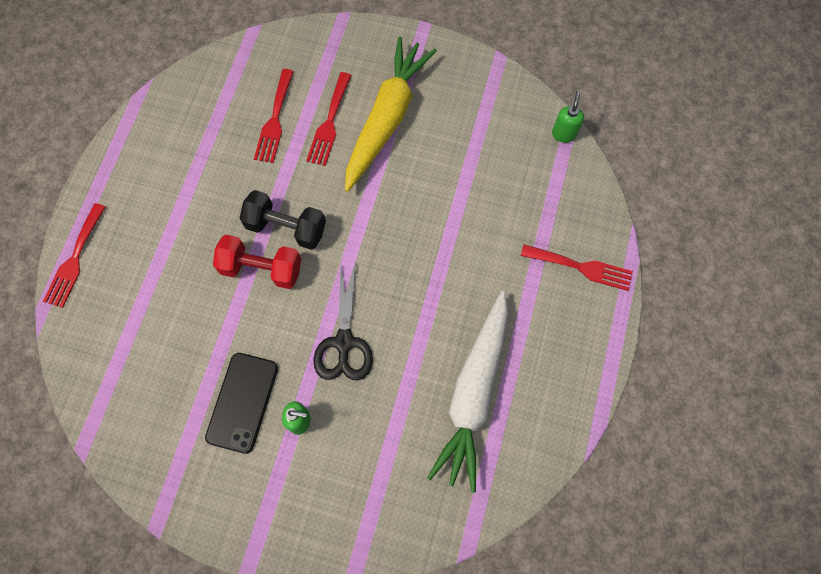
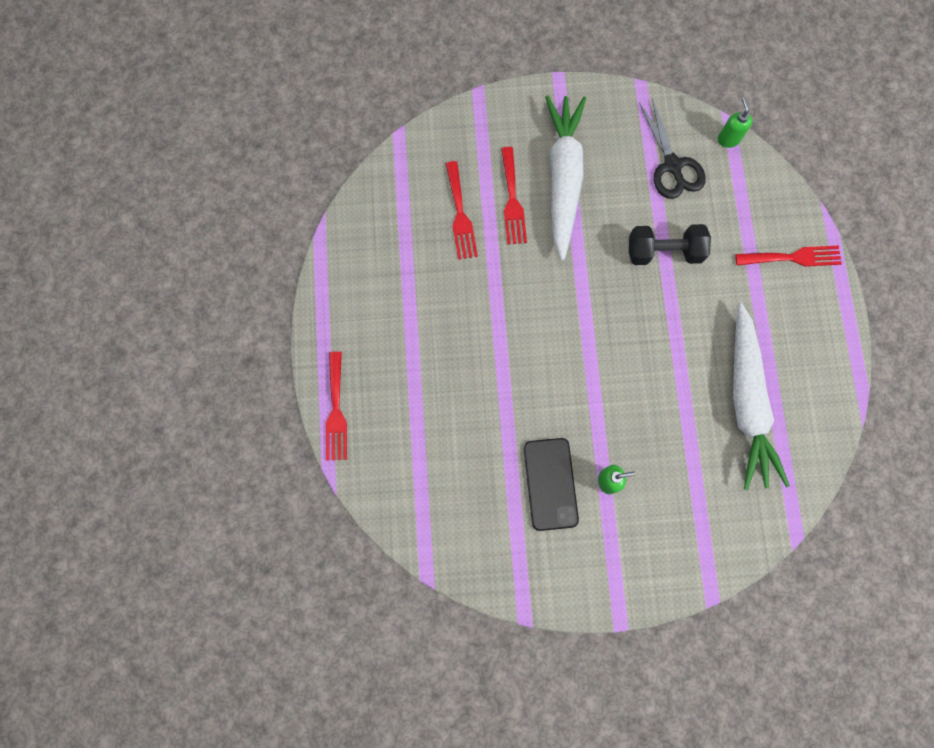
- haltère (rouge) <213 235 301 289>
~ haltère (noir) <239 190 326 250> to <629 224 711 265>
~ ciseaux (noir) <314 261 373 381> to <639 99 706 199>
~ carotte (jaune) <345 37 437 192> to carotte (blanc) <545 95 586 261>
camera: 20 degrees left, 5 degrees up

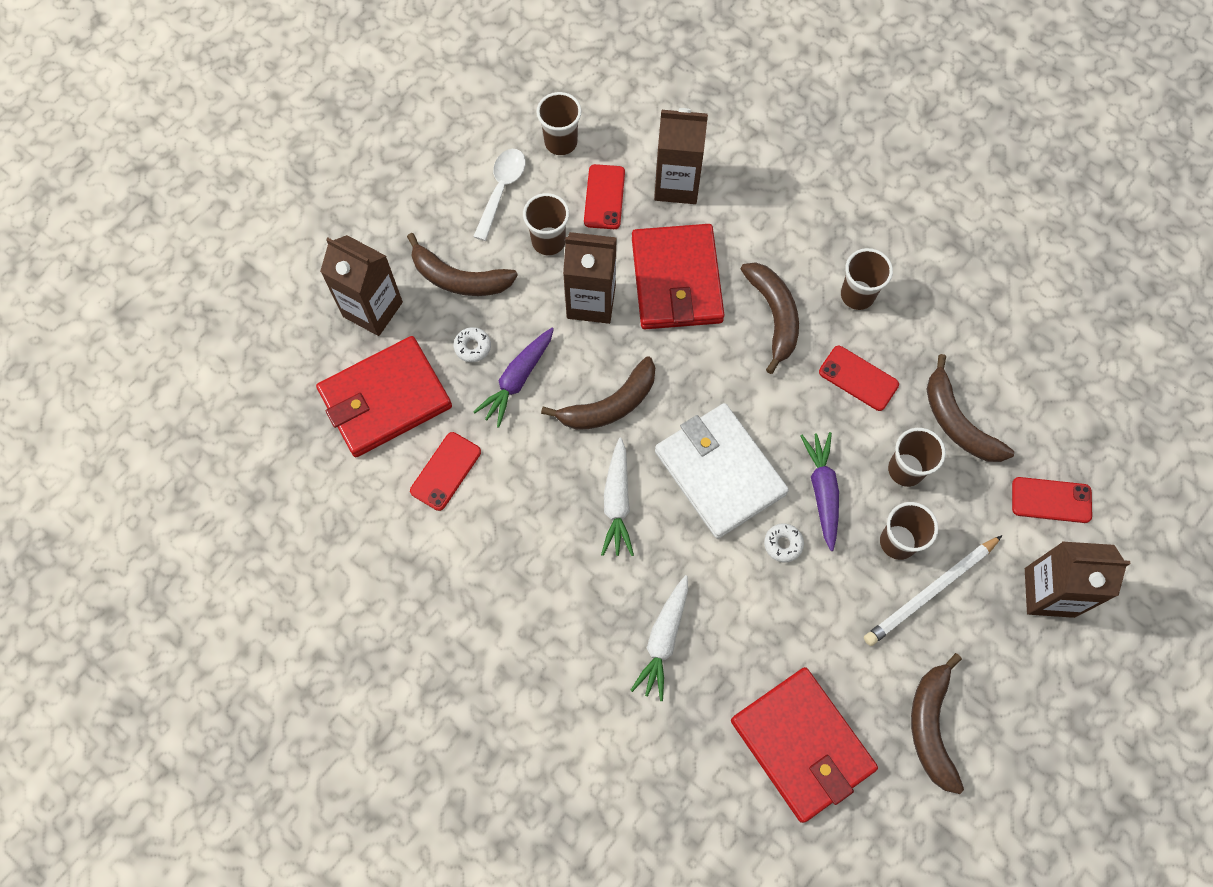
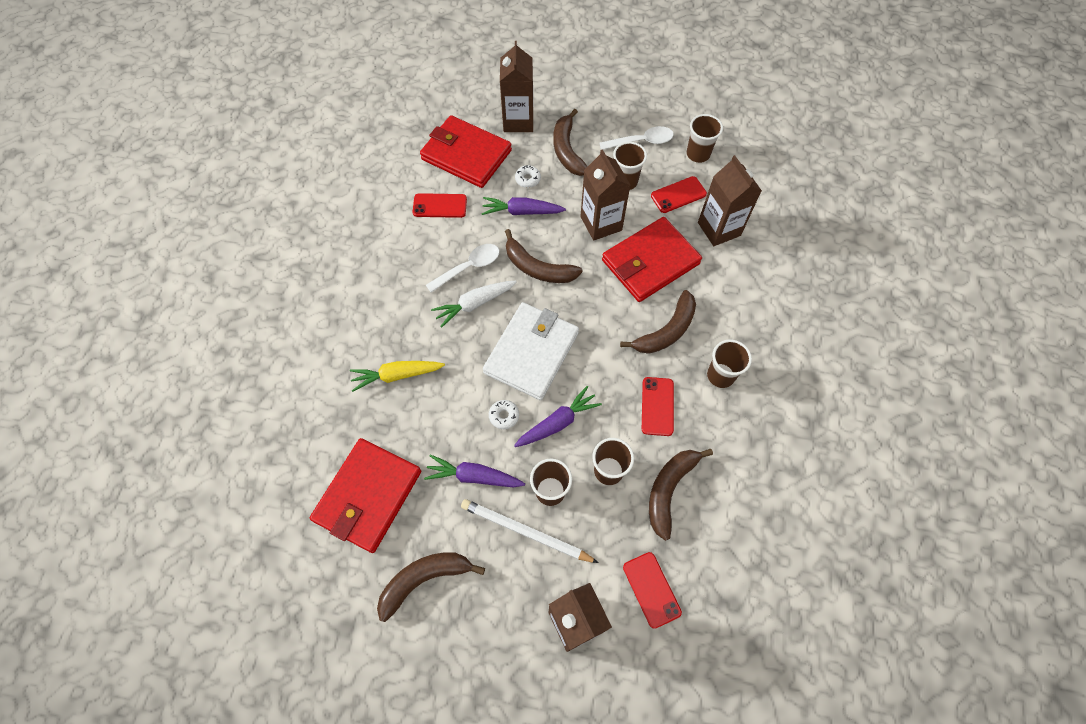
~ carotte (blanc) <631 575 688 701> to carotte (jaune) <350 361 445 392>
+ carotte (violet) <424 454 525 488>
+ cuillère (blanc) <426 244 499 293>
camera: 60 degrees right, 5 degrees down

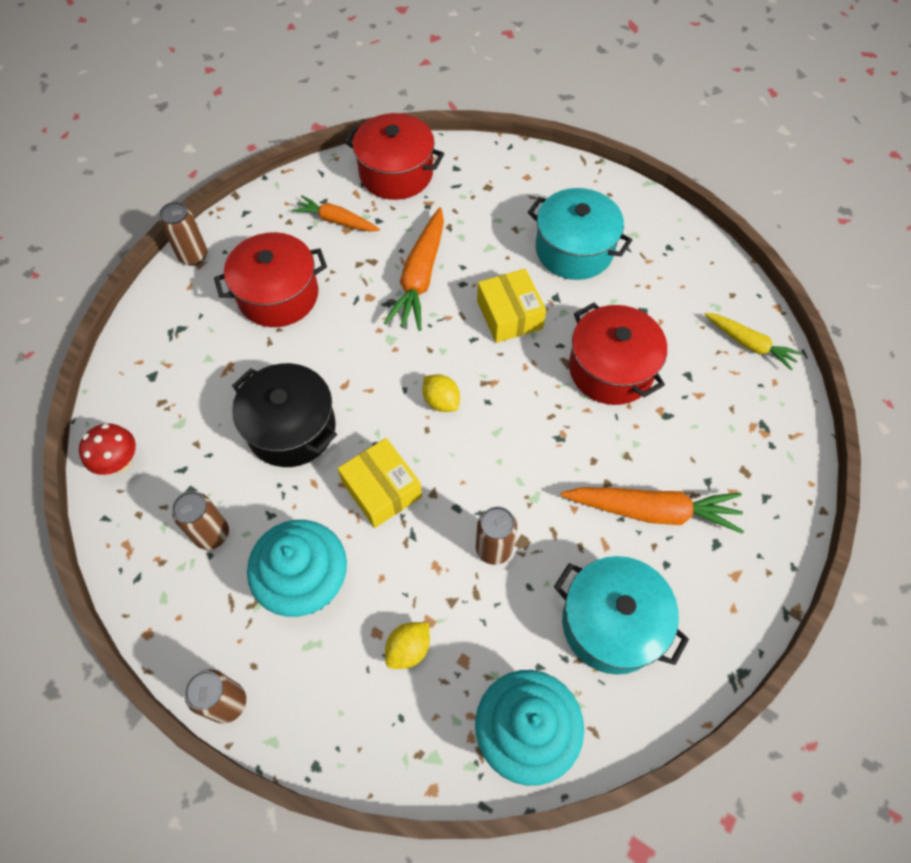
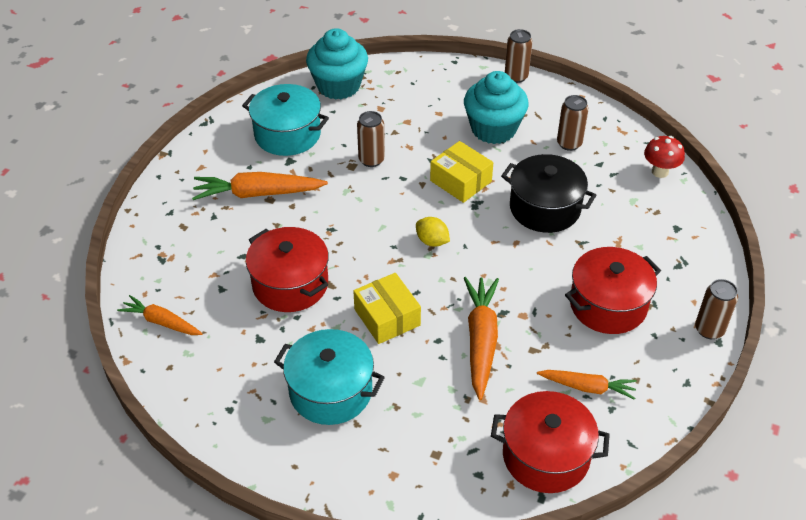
- citron (jaune) <385 622 430 669>
~ carotte (jaune) <704 313 802 371> to carotte (orange) <117 295 203 335>
camera: 170 degrees right, 15 degrees down

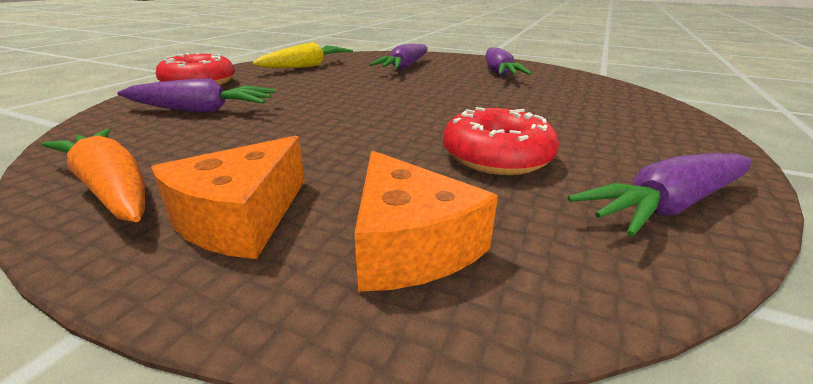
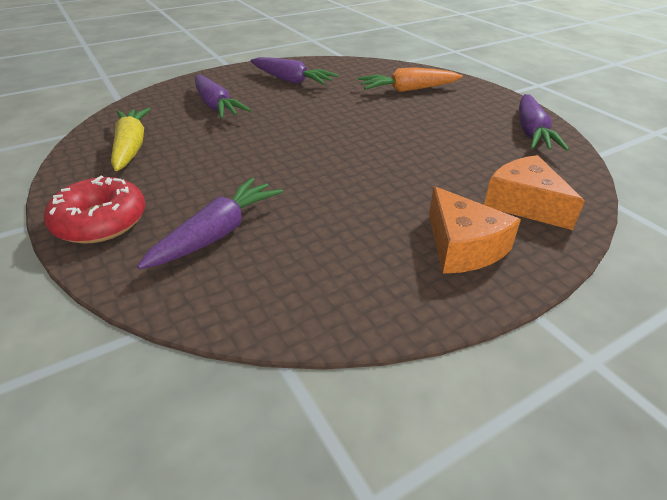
~ carotte (orange) <42 129 145 222> to <358 67 463 92>
~ fromage (orange) <354 151 498 292> = <484 155 585 230> 135 degrees counterclockwise
- beignet (rouge) <443 107 559 175>
camera: 55 degrees left, 10 degrees up

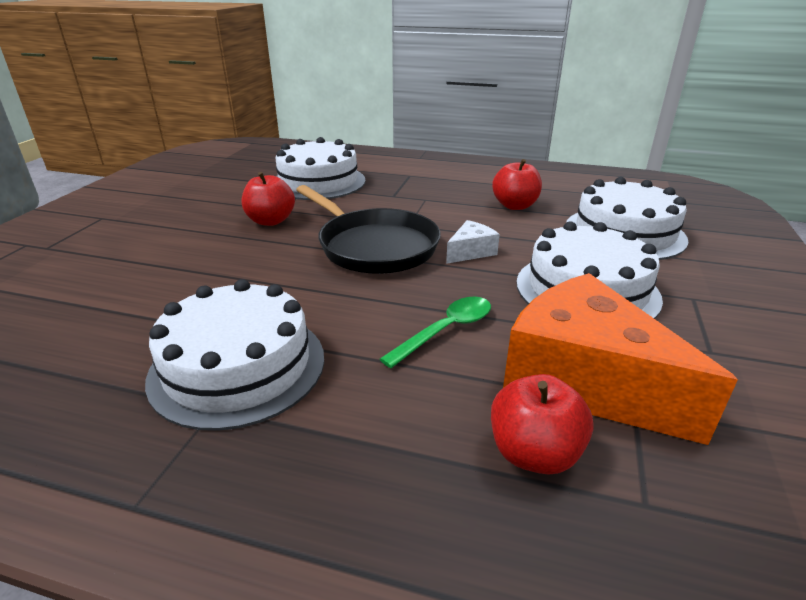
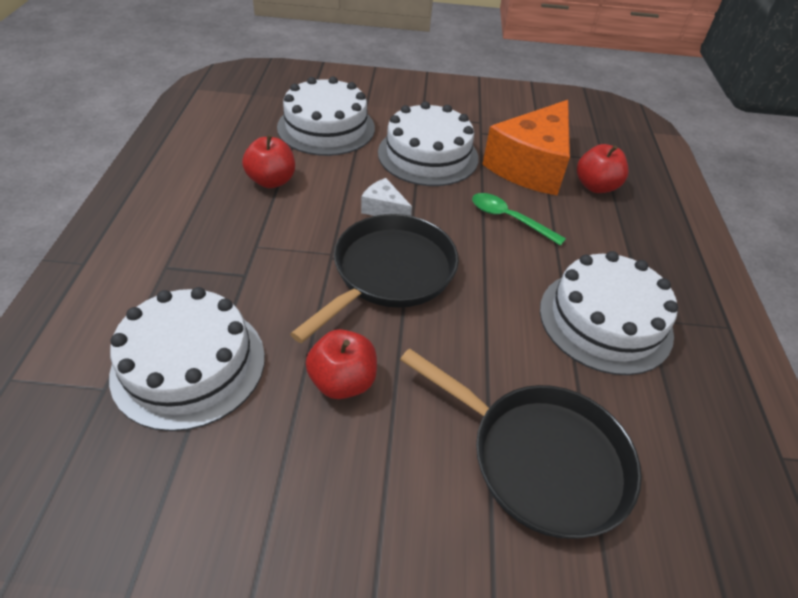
+ poêle (noir) <400 348 642 539>
camera: 105 degrees left, 15 degrees up

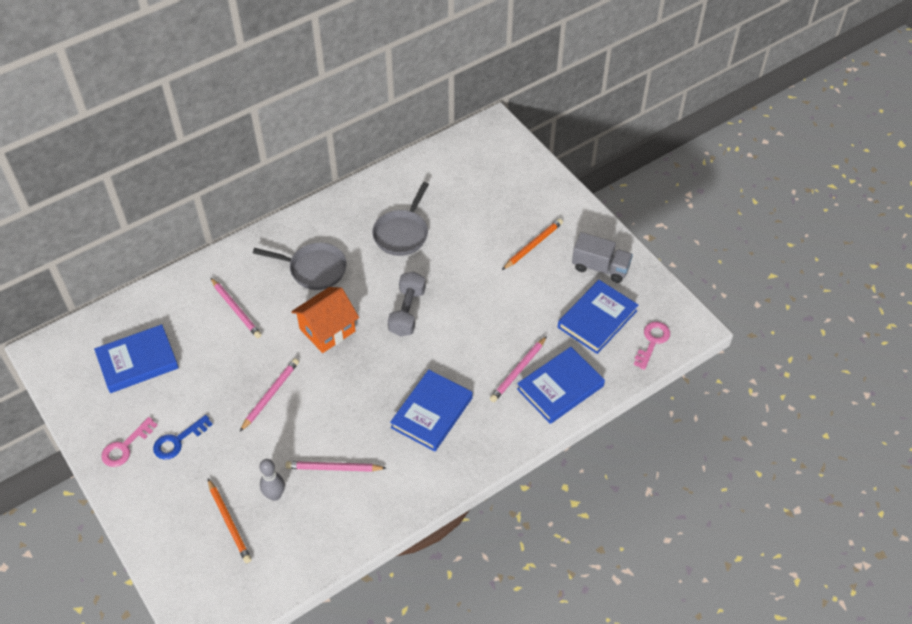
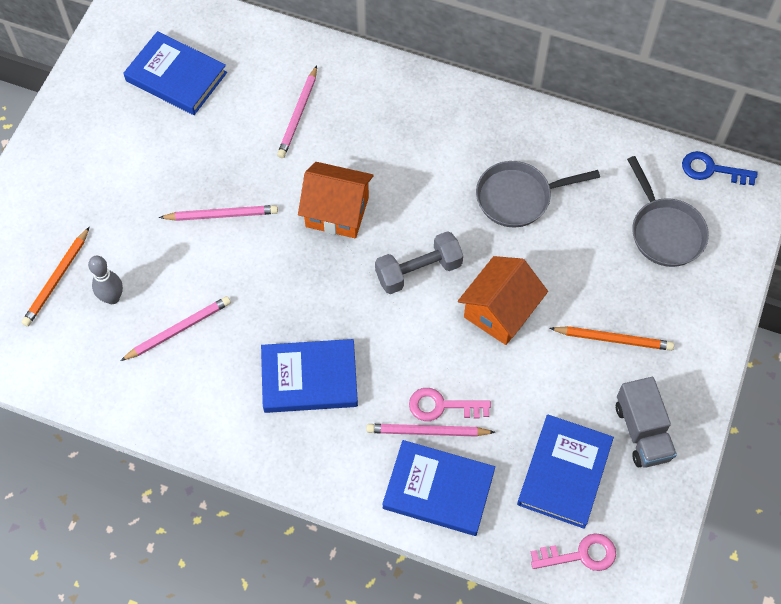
~ clé (rose) <101 417 157 467> to <409 388 491 421>
~ clé (bleu) <153 415 213 460> to <682 151 758 185>
~ poêle (gris) <253 243 347 290> to <627 156 709 267>
~ crayon (rose) <285 461 386 472> = <120 296 231 361> 90 degrees clockwise
~ livre (bleu) <558 280 638 354> = <517 415 614 529> 75 degrees counterclockwise
+ maison (orange) <458 256 548 345>
camera: 55 degrees right, 10 degrees up

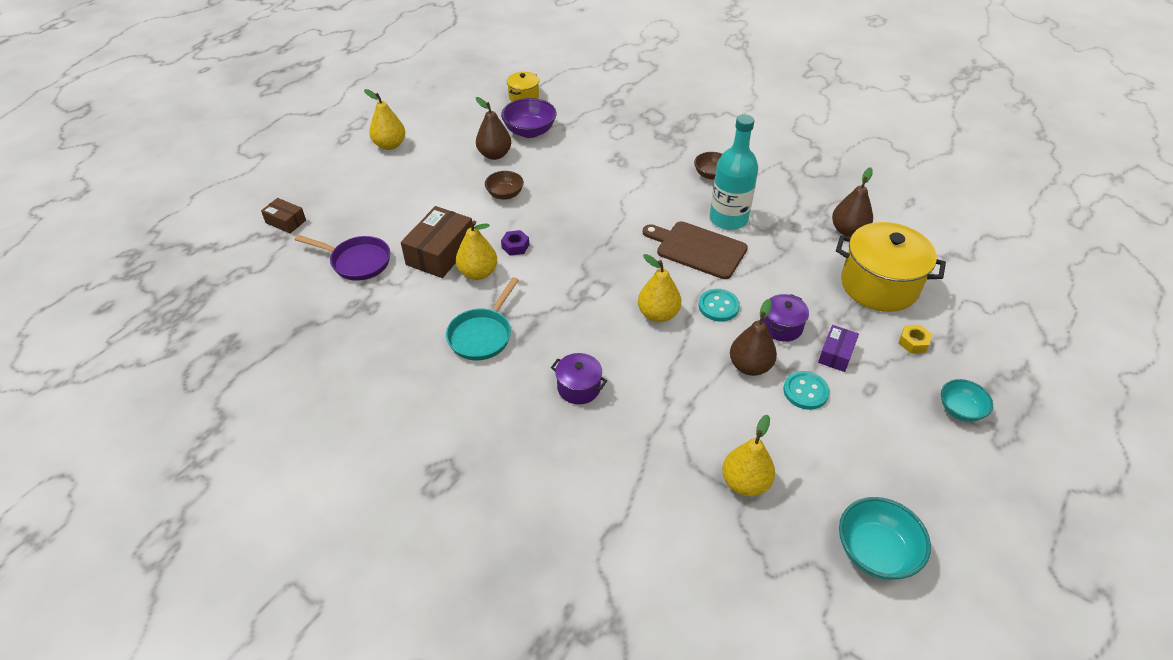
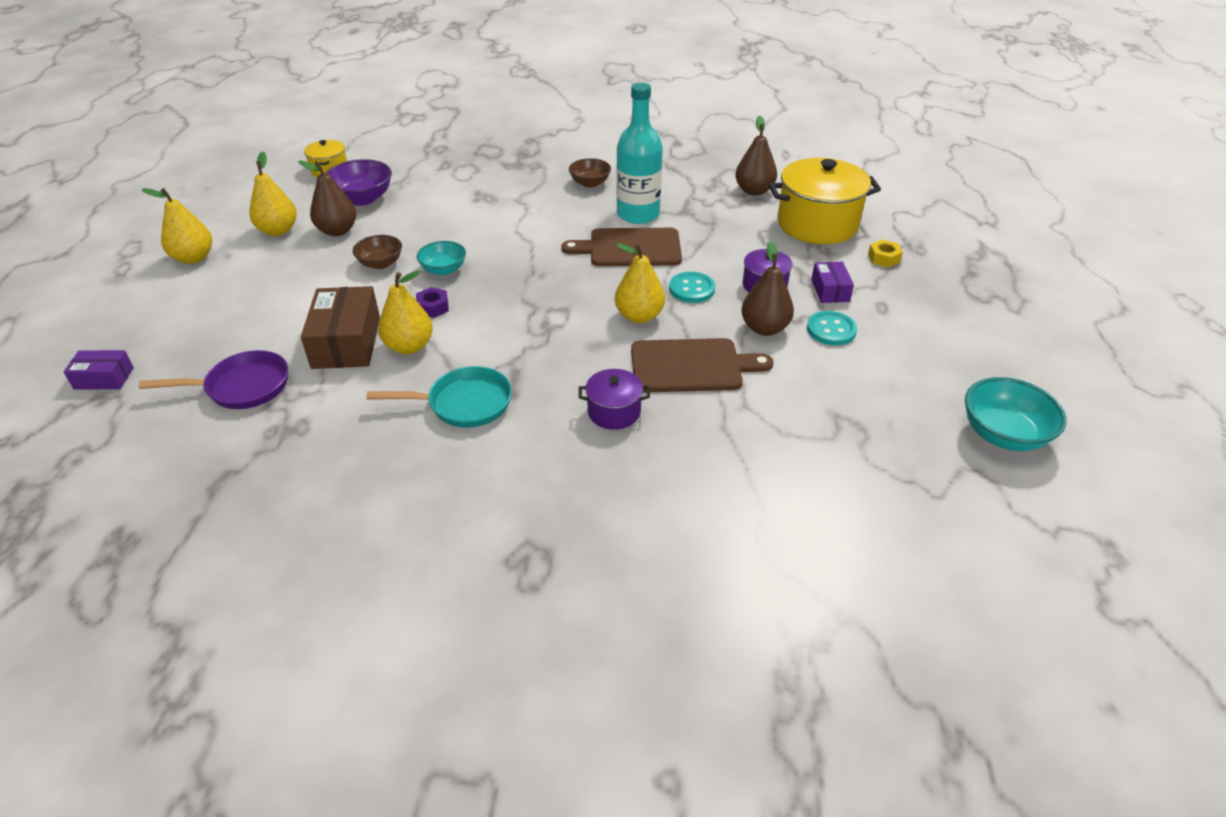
~ boîte (marron) <261 198 306 233> to boîte (violet) <64 350 134 390>
~ poêle (turquoise) <446 277 519 360> = <367 366 512 428> 90 degrees counterclockwise
~ poire (jaune) <722 415 775 496> to <249 152 297 236>
~ bol (turquoise) <941 379 993 422> to <417 241 466 276>
+ planche à découper (marron) <631 338 773 393>
camera: 30 degrees left, 5 degrees down

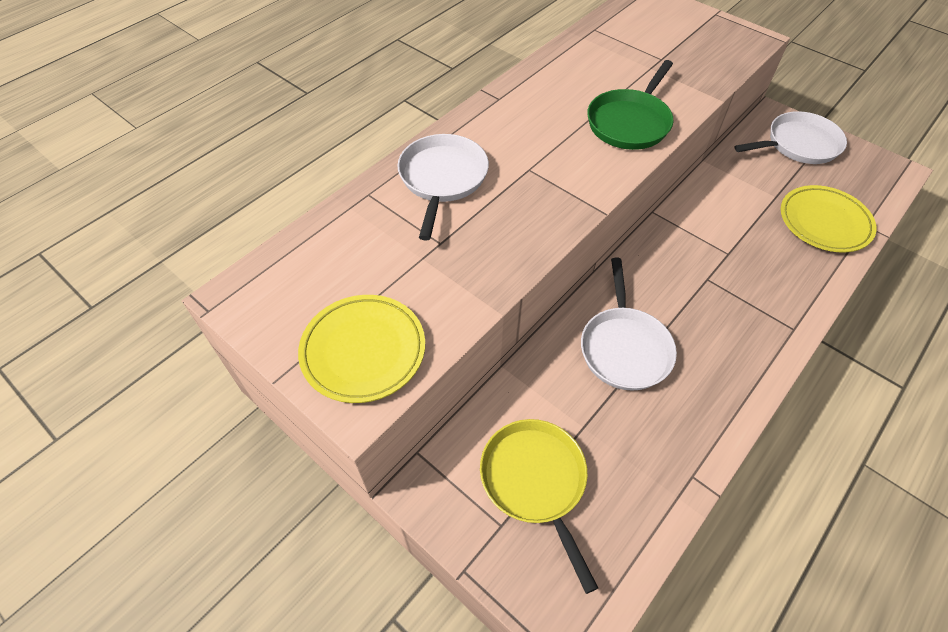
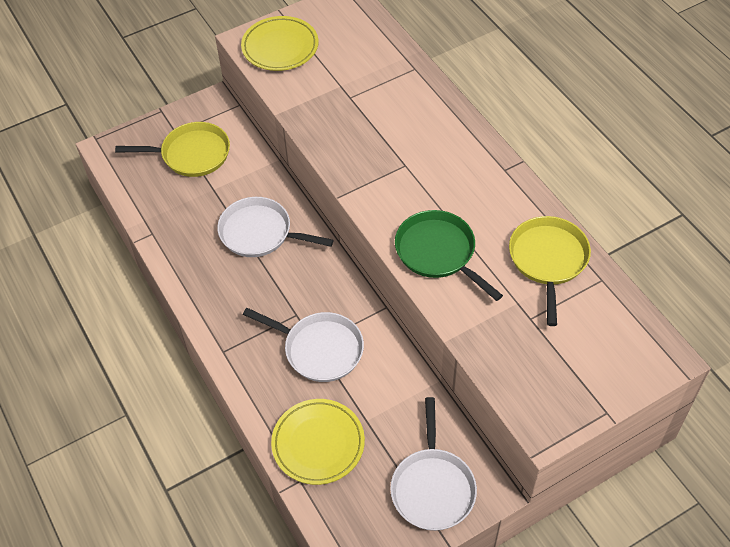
~ poêle (blanc) <397 134 489 241> to <243 308 364 382>
+ poêle (jaune) <509 216 591 326>
camera: 110 degrees right, 0 degrees up

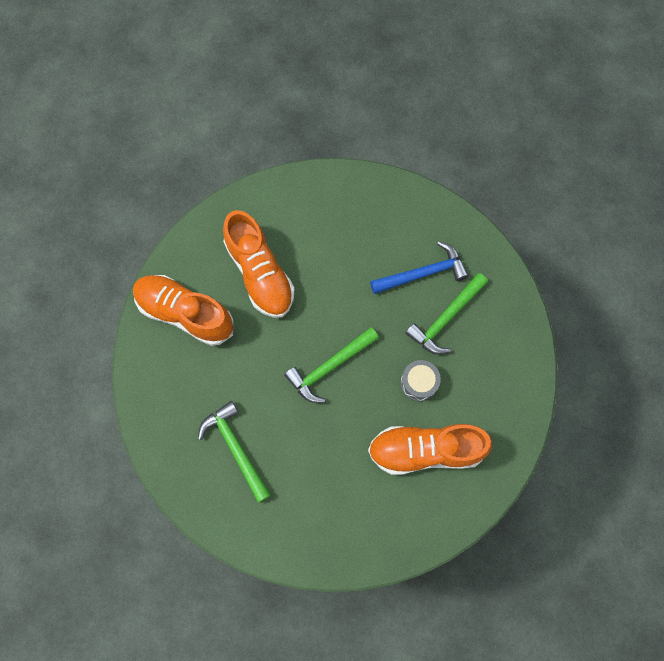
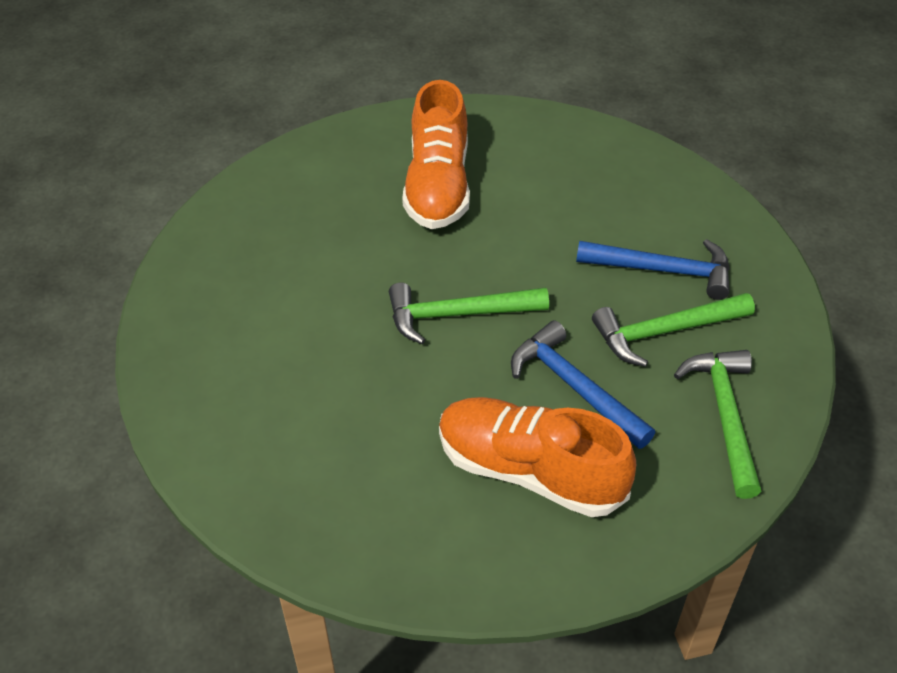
- chaussure (orange) <133 275 234 346>
~ marteau (vert) <198 401 271 503> to <674 350 761 499>
~ tambour (gris) <400 360 441 401> to marteau (bleu) <511 320 655 449>
camera: 30 degrees right, 25 degrees down

